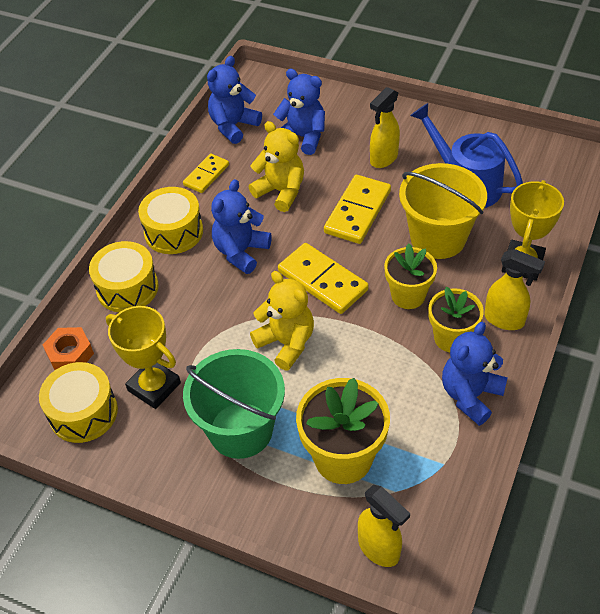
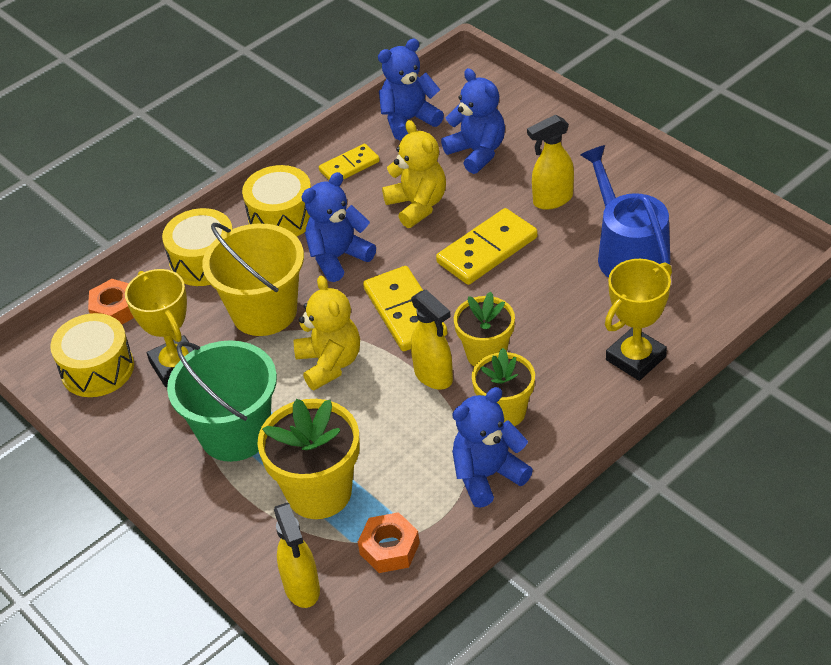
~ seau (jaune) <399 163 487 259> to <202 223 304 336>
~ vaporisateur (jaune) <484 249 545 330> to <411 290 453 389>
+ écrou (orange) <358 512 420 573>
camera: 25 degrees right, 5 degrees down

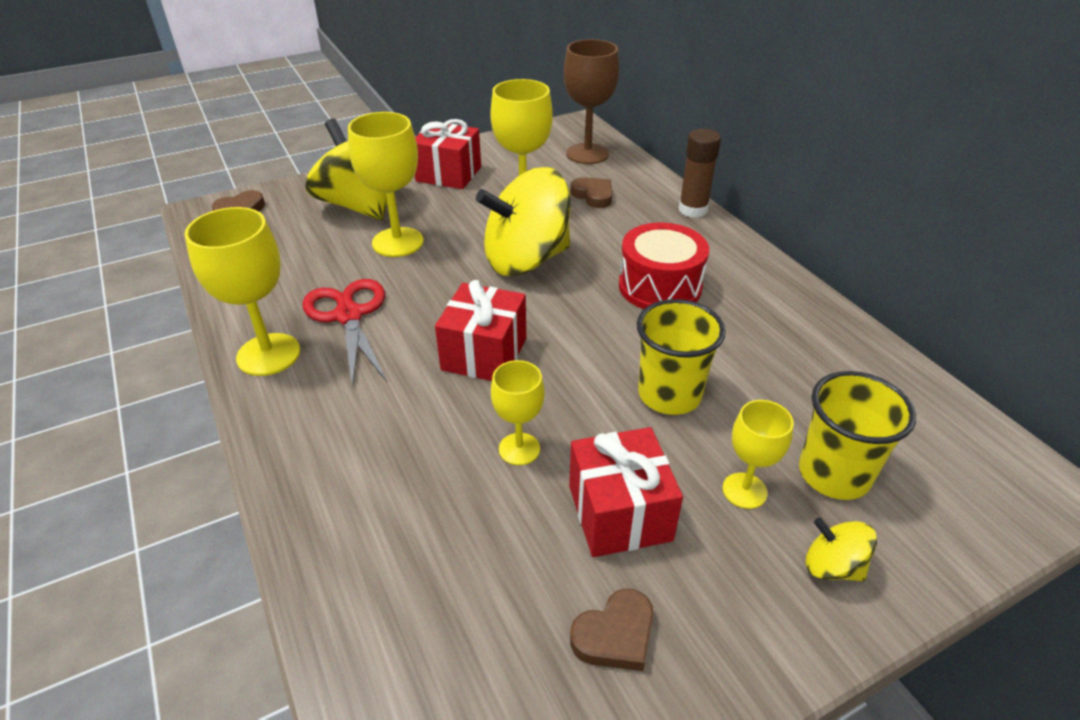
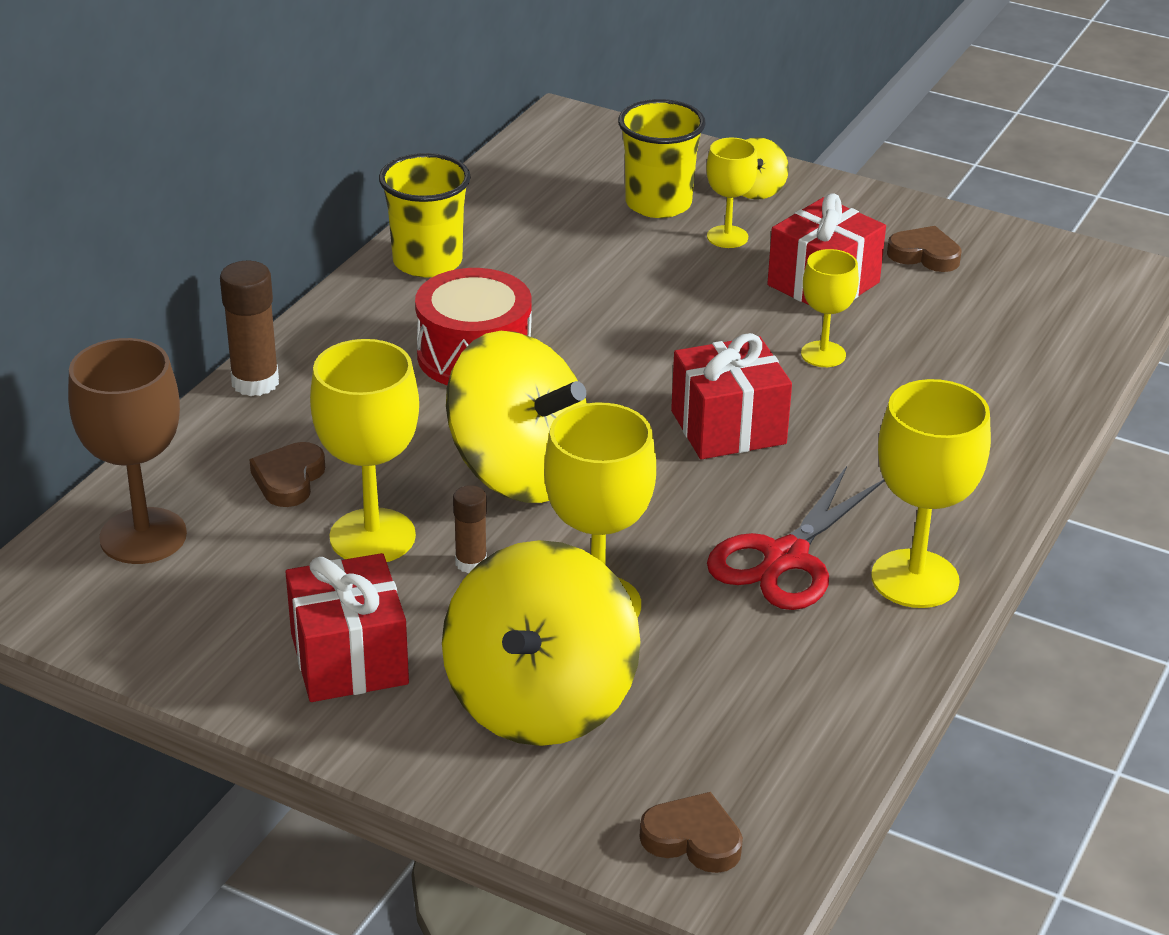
~ gobelet (jaune) <637 299 726 415> to <379 153 471 277>
+ bâton de colle (marron) <453 485 487 573>
camera: 125 degrees left, 5 degrees down

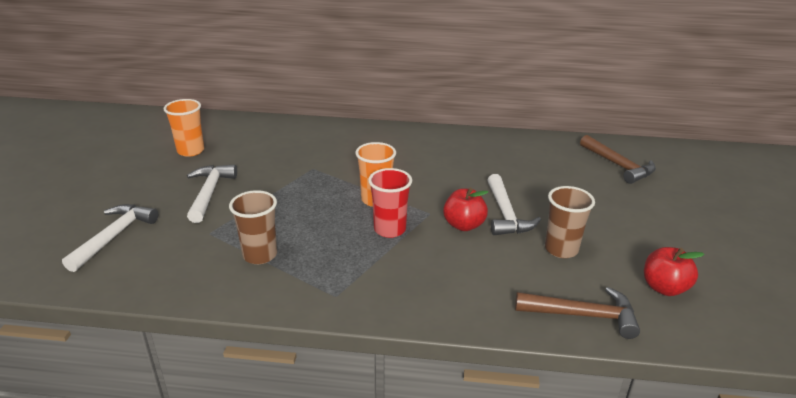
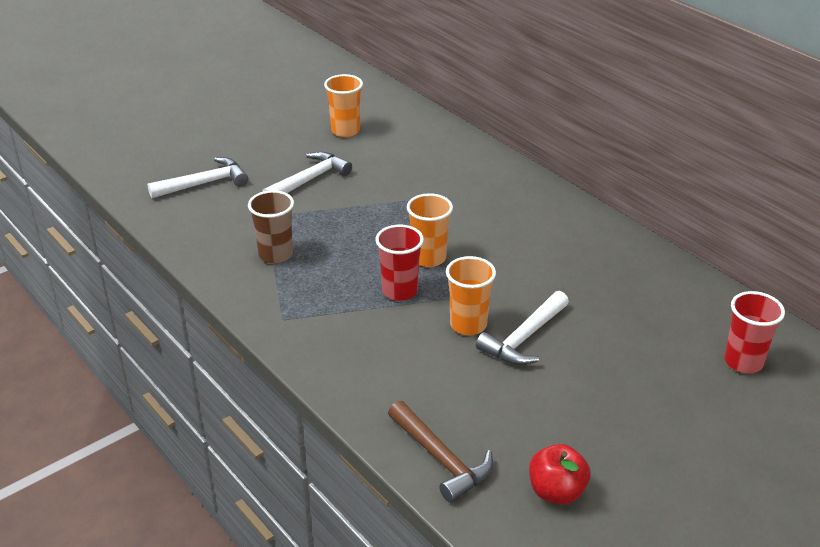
~ pomme (rouge) <443 188 488 231> to gobelet (orange) <446 256 496 335>
- gobelet (marron) <545 186 595 258>
~ marteau (marron) <580 135 656 184> to gobelet (rouge) <724 291 785 373>
camera: 45 degrees right, 5 degrees up

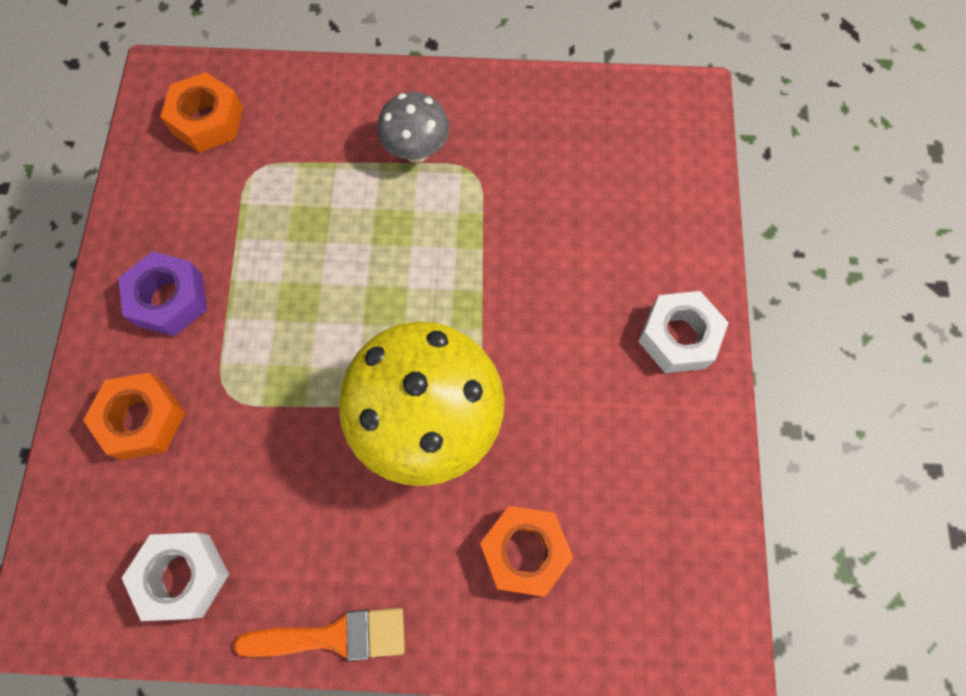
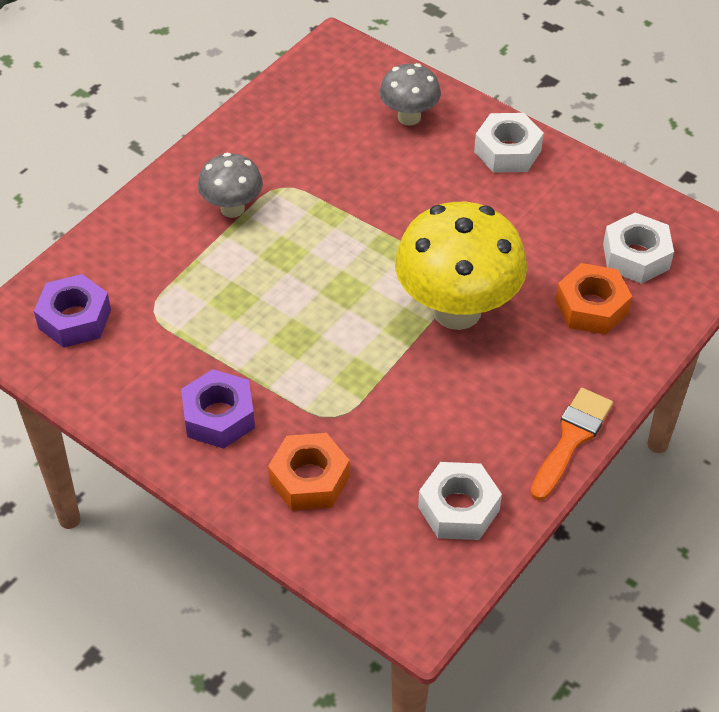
~ écrou (orange) <160 72 243 153> to écrou (violet) <34 274 111 348>
+ champignon (gris) <380 63 441 126>
+ écrou (blanc) <603 213 674 284>
camera: 55 degrees left, 20 degrees down

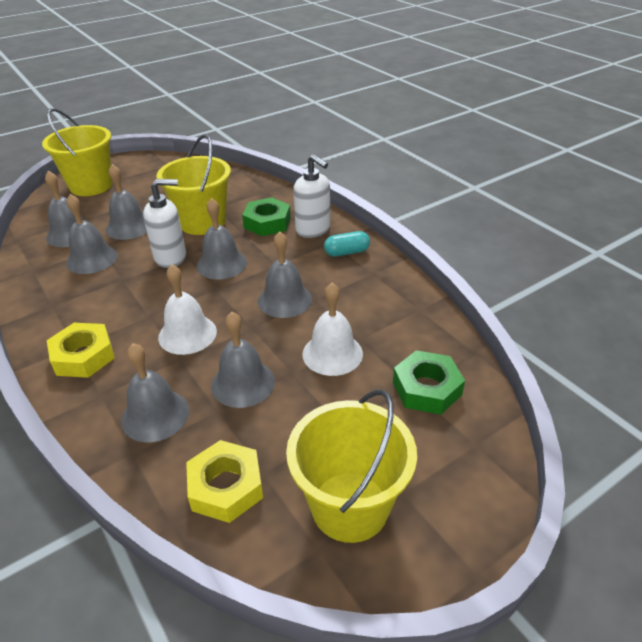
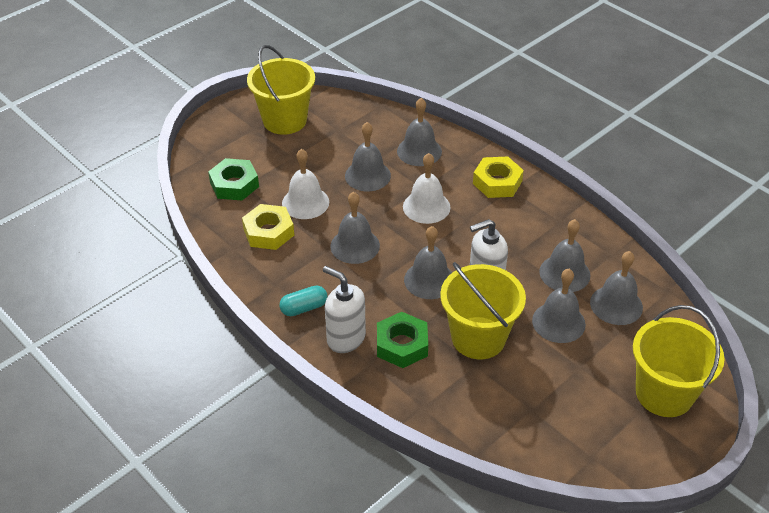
~ écrou (jaune) <186 440 263 523> to <242 204 294 250>
camera: 170 degrees right, 5 degrees up

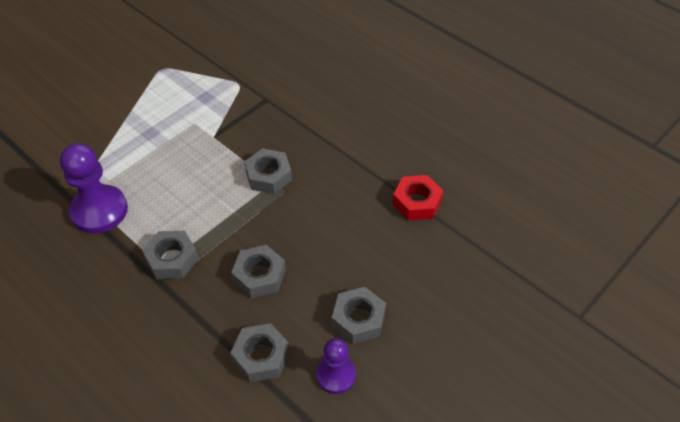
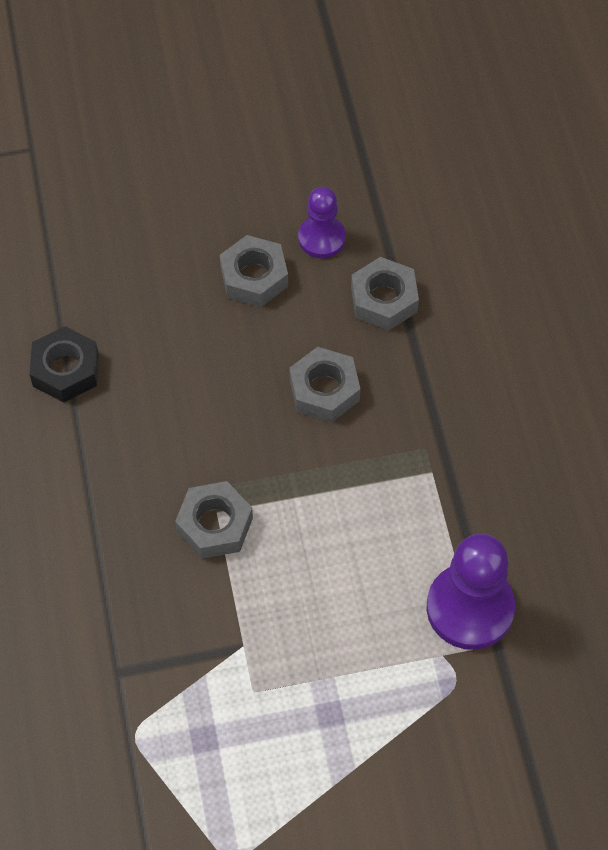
- écrou (gris) <142 231 199 279>
~ écrou (rouge) <392 175 443 221> to écrou (noir) <29 326 99 402>
camera: 145 degrees left, 10 degrees up

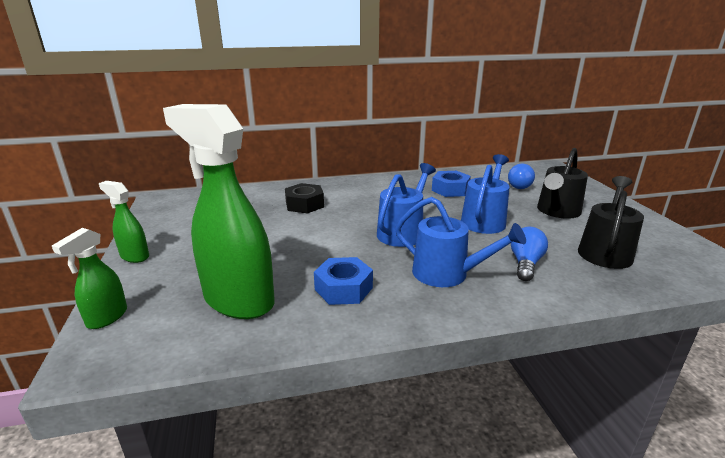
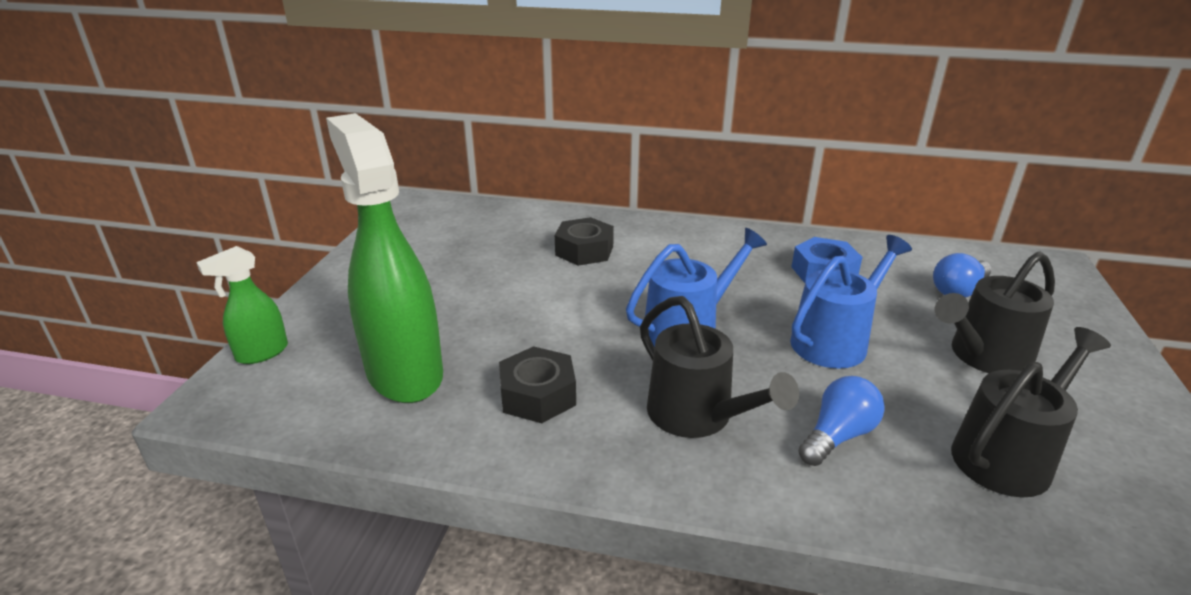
- vaporisateur (vert) <99 181 149 263>
~ écrou (bleu) <314 257 373 305> to écrou (noir) <499 346 576 423>
~ arrosoir (bleu) <395 197 526 287> to arrosoir (noir) <640 296 799 438>
camera: 25 degrees right, 5 degrees up

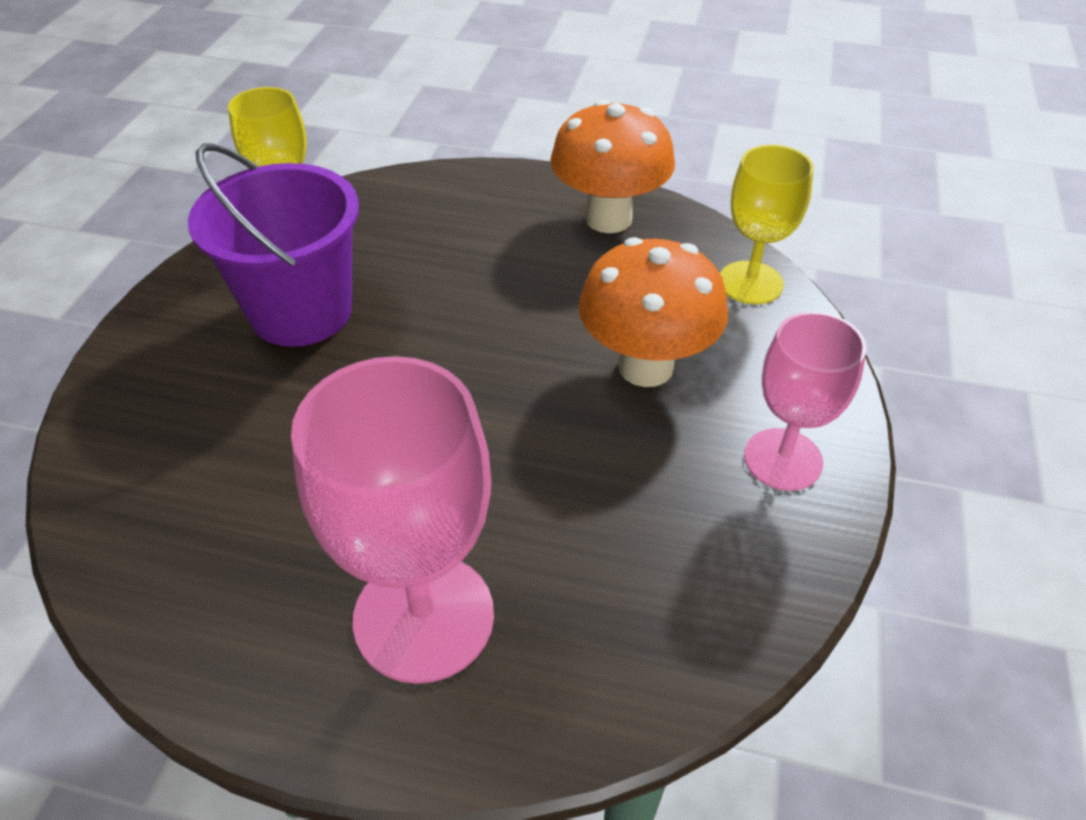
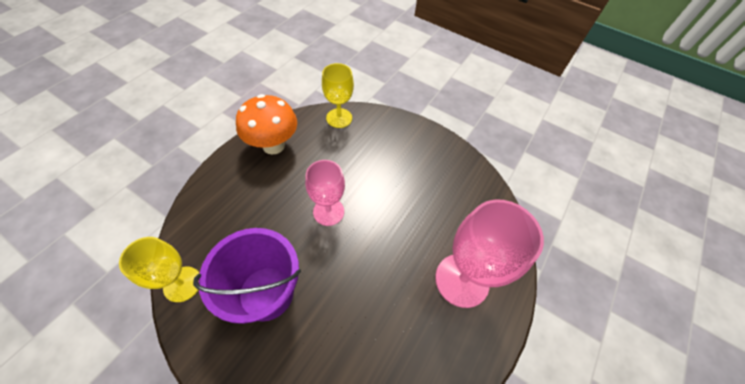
- champignon (orange) <579 237 728 387>
~ verre à pied (rose) <744 311 867 491> to <305 160 345 226>
camera: 75 degrees left, 10 degrees up

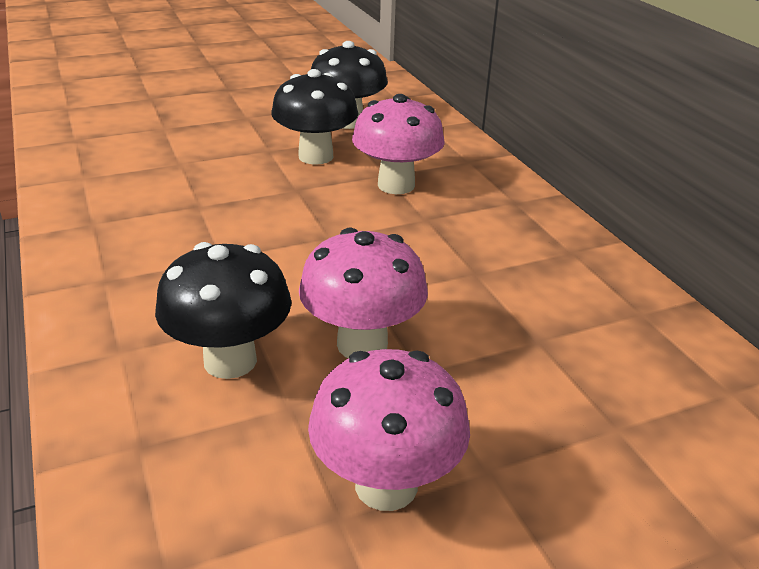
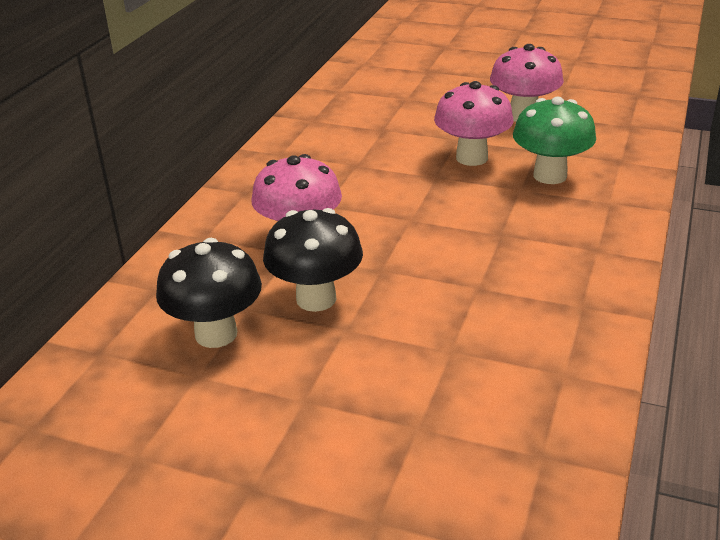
~ champignon (noir) <155 242 291 379> to champignon (vert) <513 97 596 184>
camera: 135 degrees left, 0 degrees up

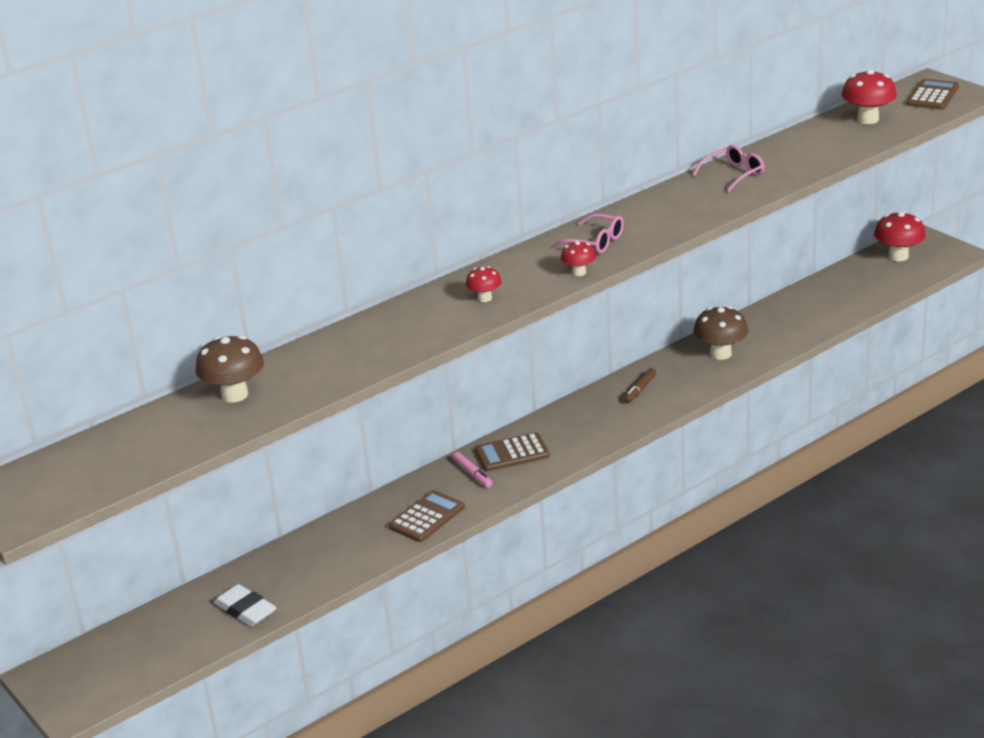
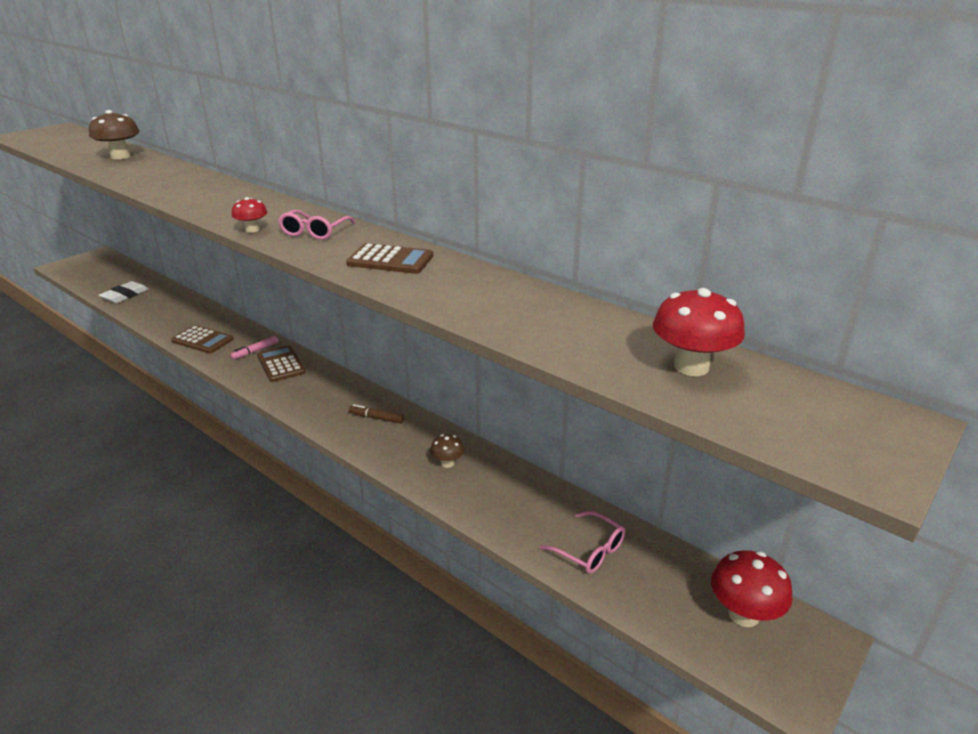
- champignon (rouge) <466 266 502 302>
~ lunettes (rose) <692 145 764 192> to <540 511 625 574>
~ champignon (marron) <694 306 748 360> = <430 434 464 468> x0.57
~ calculatrice (marron) <906 79 959 110> to <346 243 433 274>
camera: 75 degrees right, 0 degrees up

